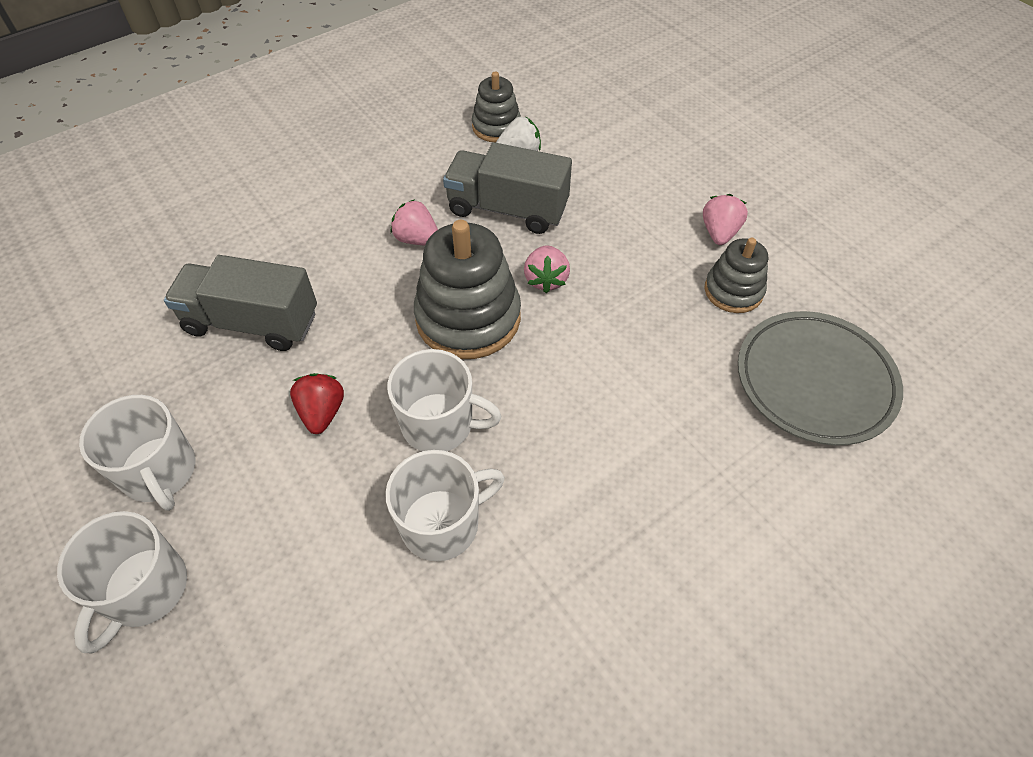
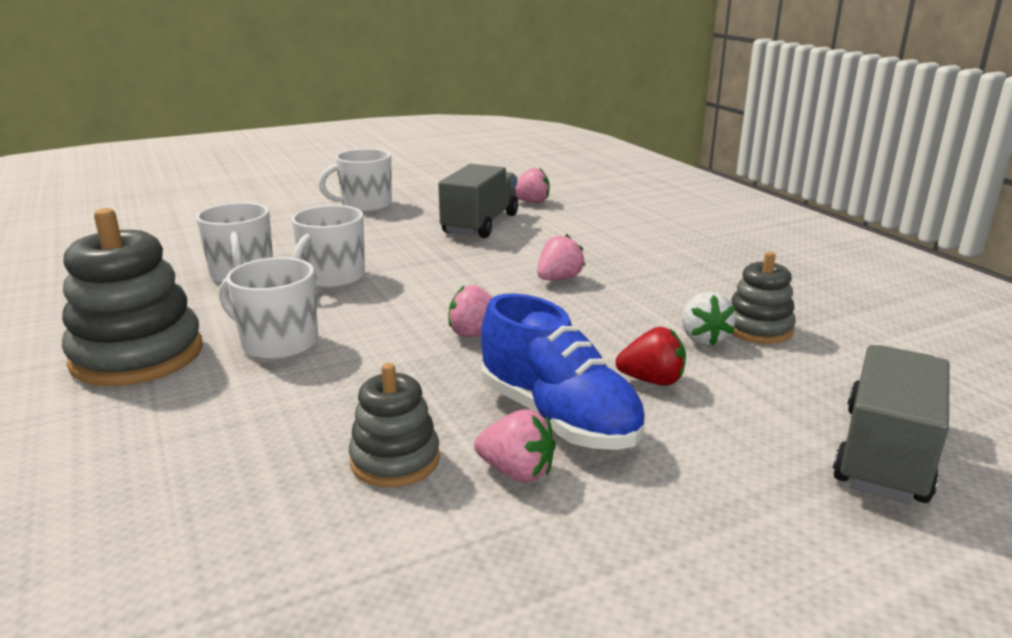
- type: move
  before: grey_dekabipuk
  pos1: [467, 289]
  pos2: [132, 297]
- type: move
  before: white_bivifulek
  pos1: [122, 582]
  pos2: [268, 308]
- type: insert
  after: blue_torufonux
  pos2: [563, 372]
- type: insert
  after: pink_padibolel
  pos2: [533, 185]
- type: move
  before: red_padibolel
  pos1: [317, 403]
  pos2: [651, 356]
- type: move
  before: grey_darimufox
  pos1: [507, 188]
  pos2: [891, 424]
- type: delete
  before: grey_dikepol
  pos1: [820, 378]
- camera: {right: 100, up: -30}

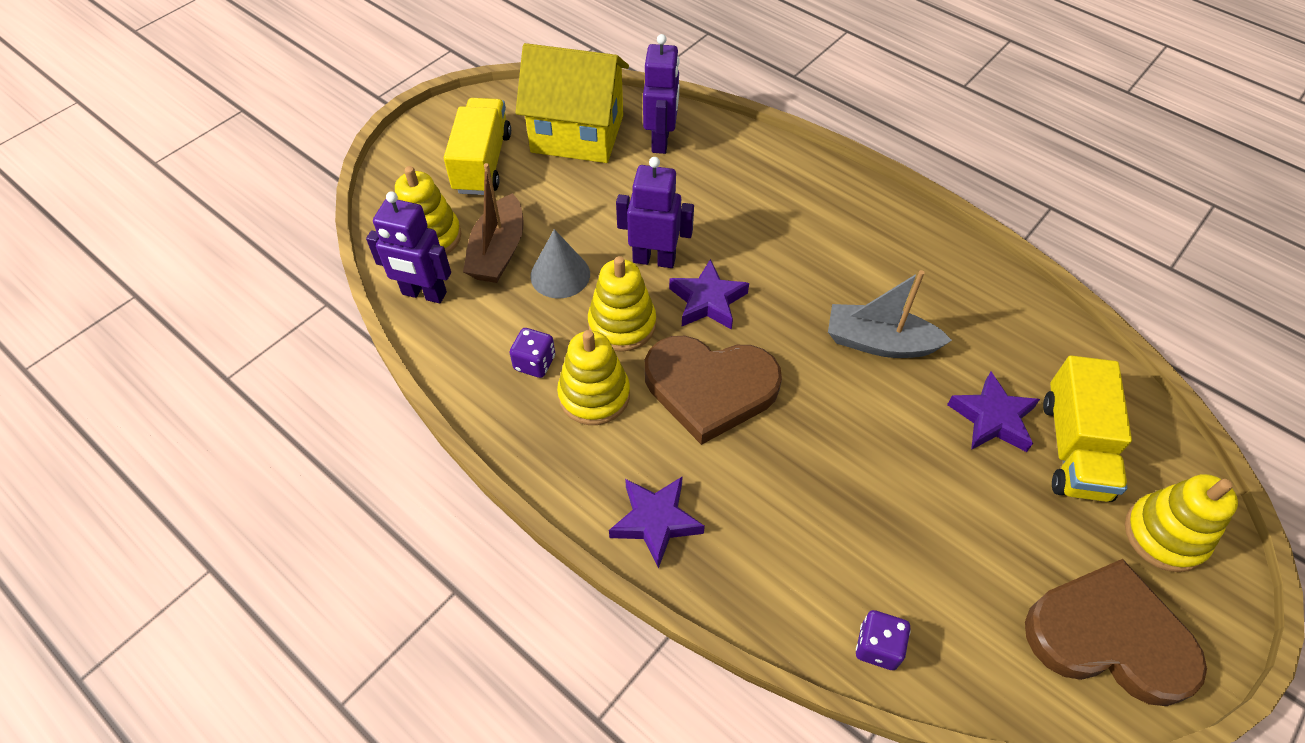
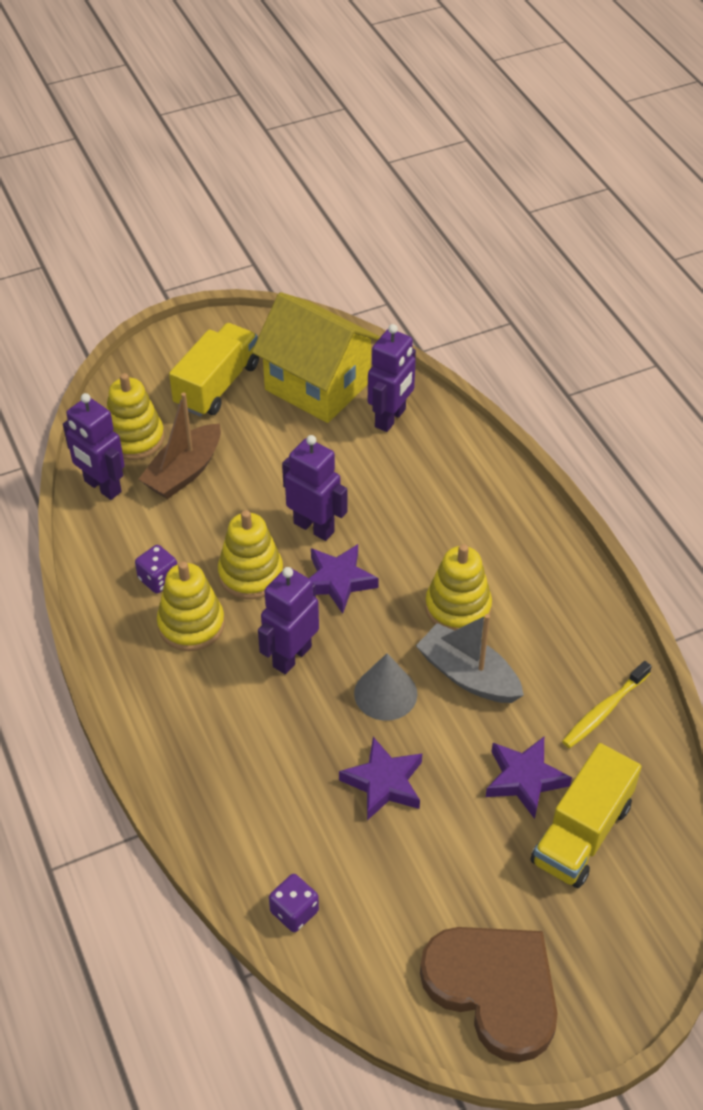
- type: replace
  before: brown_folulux
  after: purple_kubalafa
  pos1: [713, 390]
  pos2: [288, 620]
- type: move
  before: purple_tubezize
  pos1: [657, 522]
  pos2: [380, 778]
- type: move
  before: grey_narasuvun
  pos1: [560, 264]
  pos2: [385, 687]
- type: move
  before: yellow_dekabipuk
  pos1: [1181, 523]
  pos2: [458, 587]
- type: insert
  after: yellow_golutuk
  pos2: [607, 704]
- camera: {right: 25, up: -5}

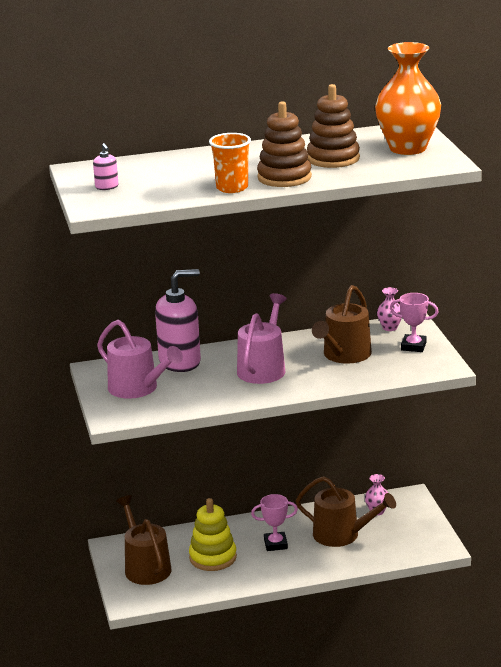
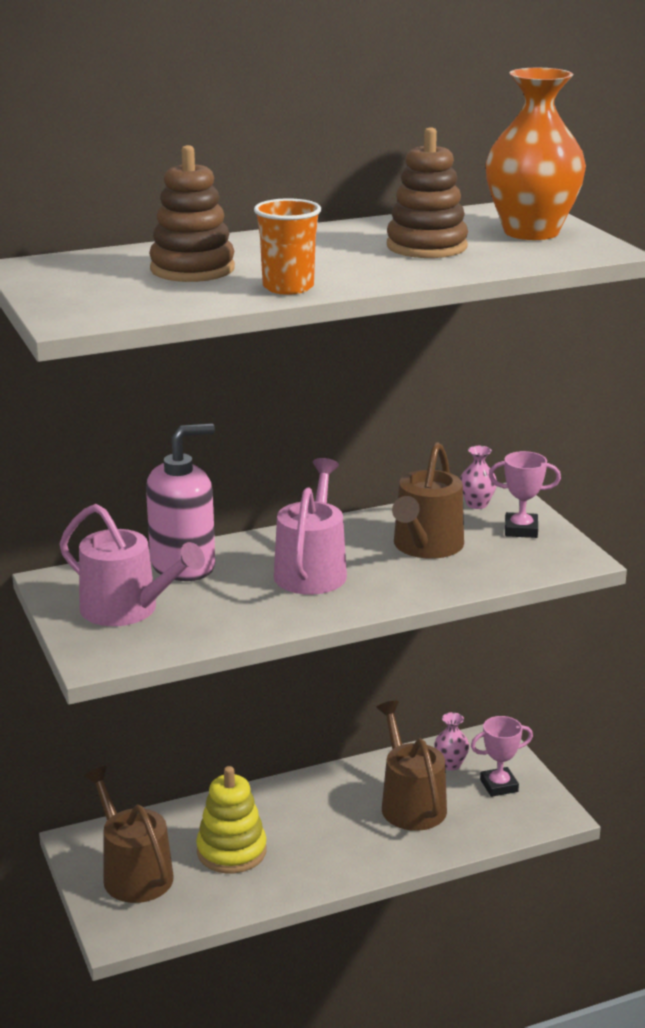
- type: move
  before: brown_dekabipuk
  pos1: [284, 144]
  pos2: [192, 213]
- type: rotate
  before: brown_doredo
  pos1: [346, 511]
  pos2: [411, 766]
  turn: -120
- type: move
  before: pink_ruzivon
  pos1: [274, 522]
  pos2: [502, 756]
- type: delete
  before: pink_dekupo
  pos1: [105, 166]
- camera: {right: -10, up: 0}

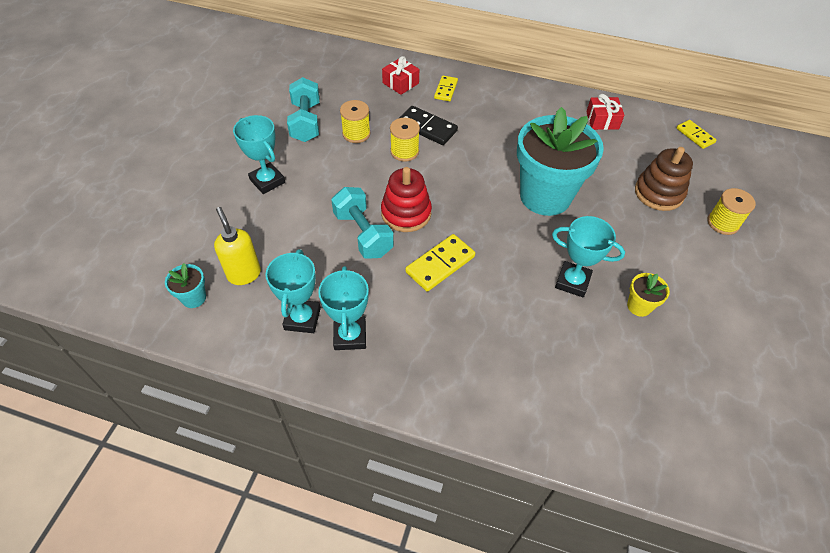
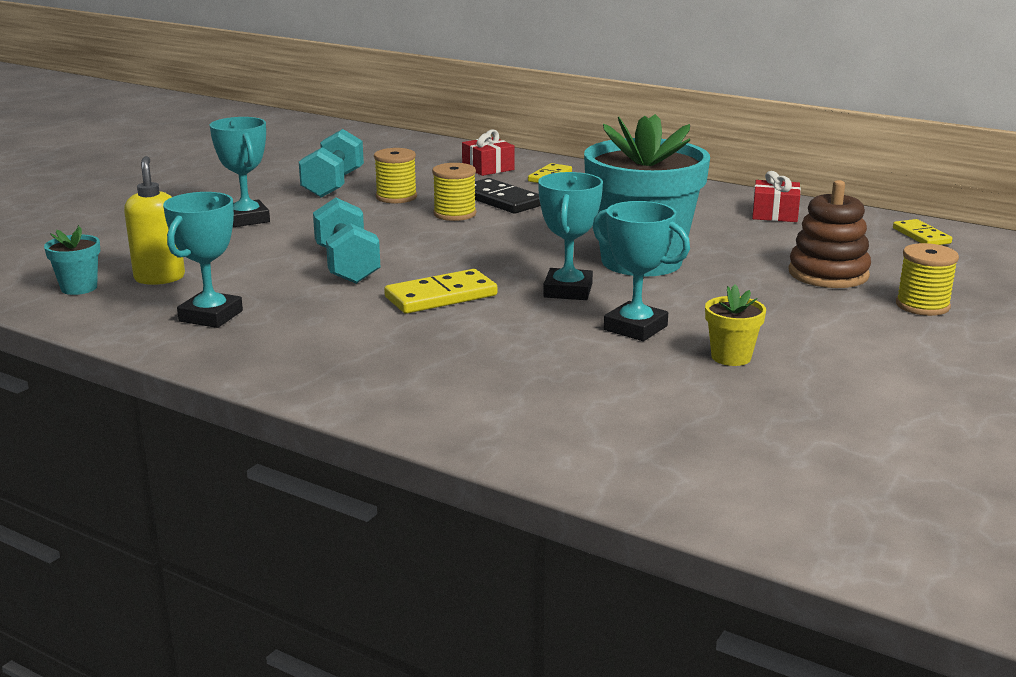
- type: move
  before: turquoise_ruzivon
  pos1: [343, 308]
  pos2: [570, 236]
- type: delete
  before: red_dekabipuk
  pos1: [406, 199]
- camera: {right: 15, up: -30}

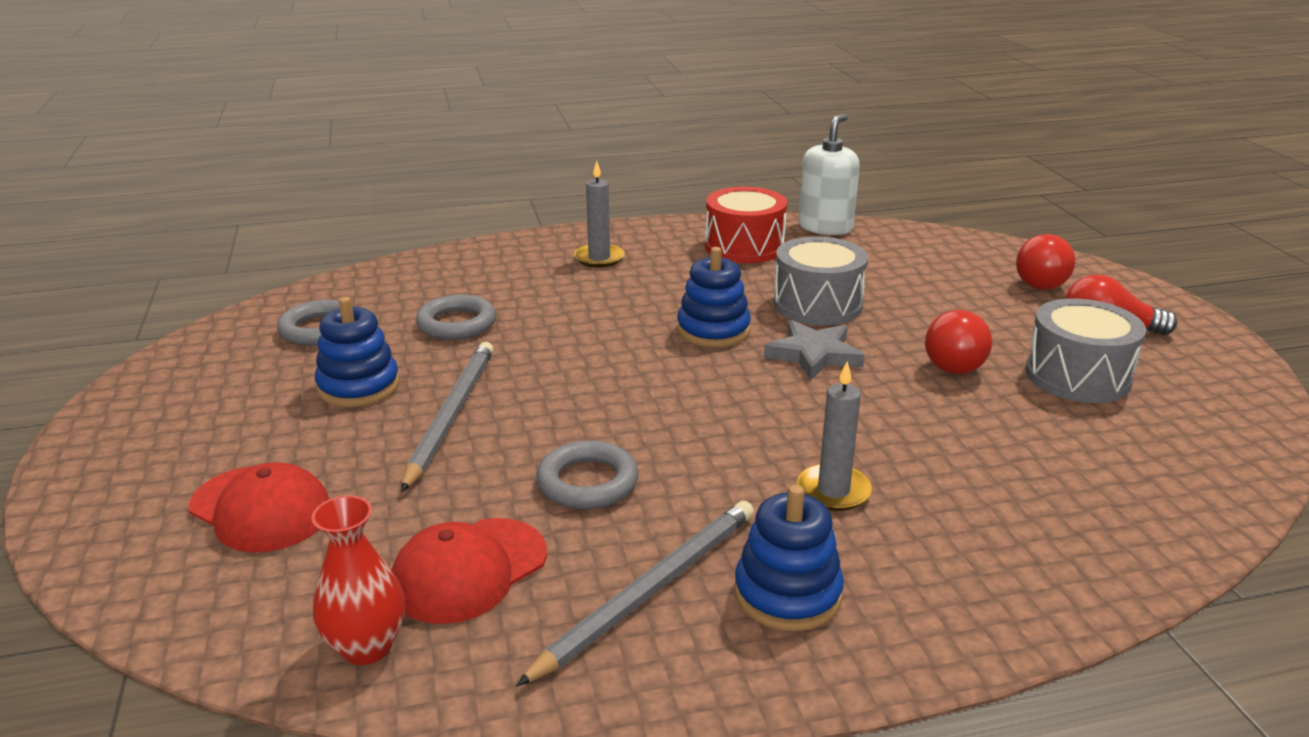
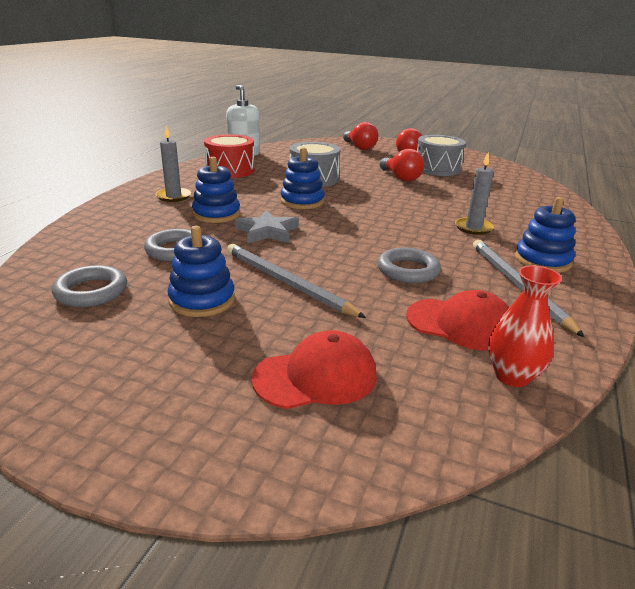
- type: insert
  after: blue_dekabipuk
  pos2: [216, 190]
- type: move
  before: grey_tubezize
  pos1: [814, 350]
  pos2: [267, 227]
- type: rotate
  before: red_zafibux
  pos1: [469, 571]
  pos2: [457, 320]
  turn: -60
- camera: {right: -55, up: 0}

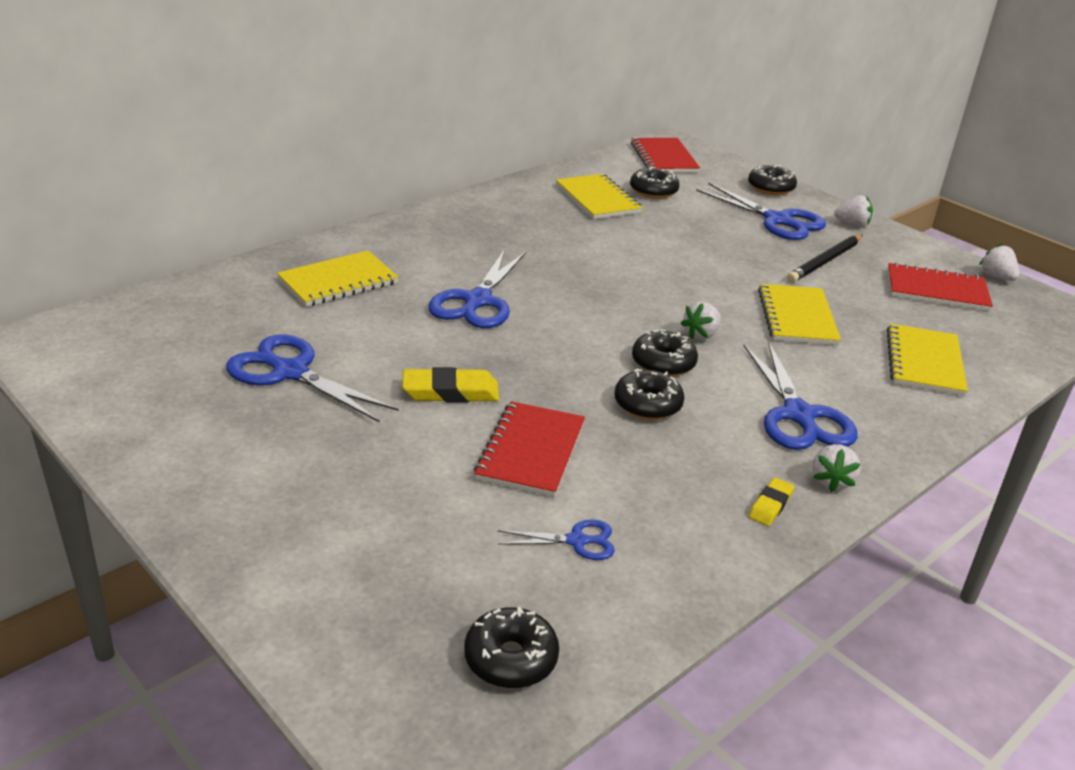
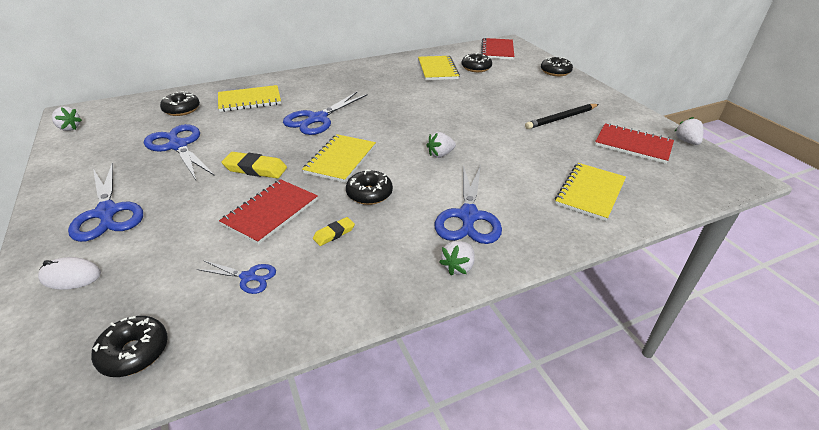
- type: insert
  after: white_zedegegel
  pos2: [69, 273]
- type: move
  before: white_padibolel
  pos1: [853, 211]
  pos2: [67, 119]
- type: move
  before: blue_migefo
  pos1: [761, 211]
  pos2: [105, 202]
- type: move
  before: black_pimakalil
  pos1: [665, 353]
  pos2: [180, 103]
- type: move
  before: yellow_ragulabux
  pos1: [799, 314]
  pos2: [339, 158]
- type: move
  before: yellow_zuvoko
  pos1: [772, 502]
  pos2: [334, 231]
- camera: {right: 20, up: 5}

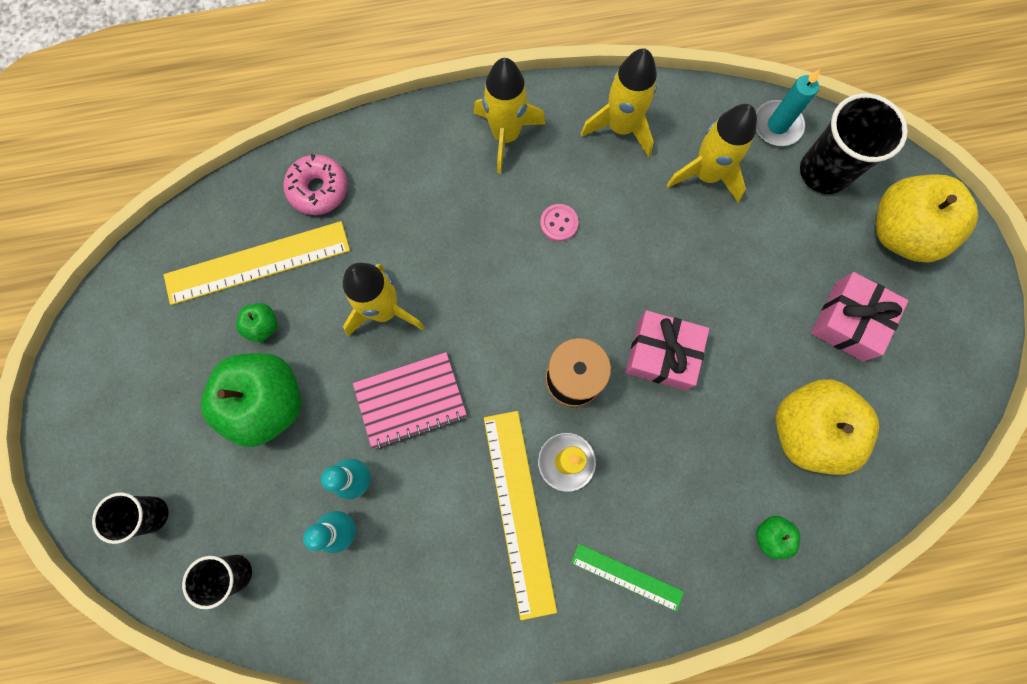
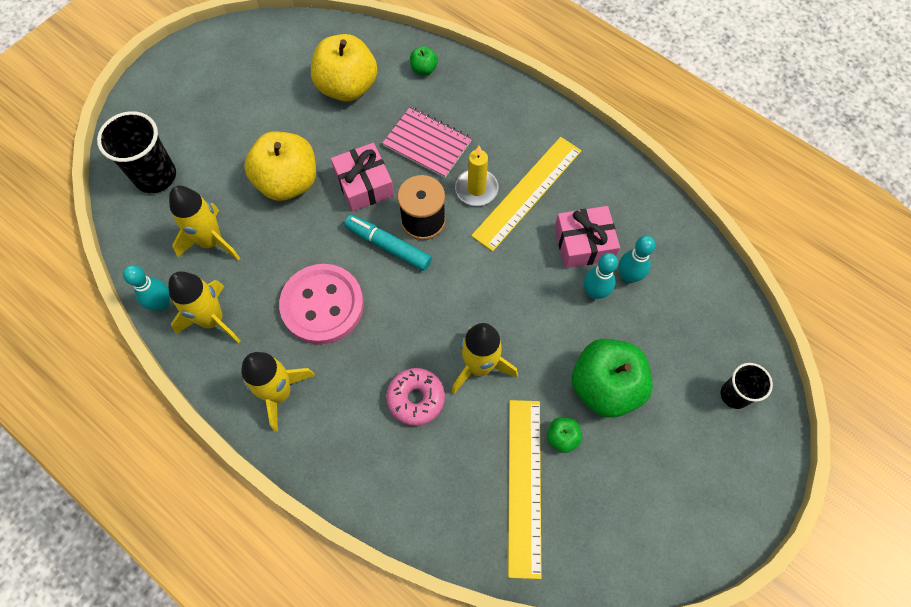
- type: insert
  after: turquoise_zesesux
  pos2: [146, 288]
- type: move
  before: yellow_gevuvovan
  pos1: [927, 218]
  pos2: [280, 166]
- type: resize
  before: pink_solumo
  pos1: [559, 223]
  pos2: [321, 304]
  scale: 2.47
- type: insert
  after: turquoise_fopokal
  pos2: [388, 243]
- type: move
  before: pink_ragulabux
  pos1: [410, 400]
  pos2: [427, 142]
- type: move
  before: pink_pimakalil
  pos1: [315, 184]
  pos2: [415, 397]
- type: rotate
  before: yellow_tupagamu
  pos1: [257, 263]
  pos2: [525, 489]
  turn: 60
- type: move
  before: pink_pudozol
  pos1: [859, 317]
  pos2: [587, 237]
- type: delete
  before: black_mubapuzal
  pos1: [217, 582]
- type: delete
  before: green_tupagamu
  pos1: [627, 578]
- type: delete
  before: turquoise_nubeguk
  pos1: [788, 107]
- camera: {right: -130, up: -10}

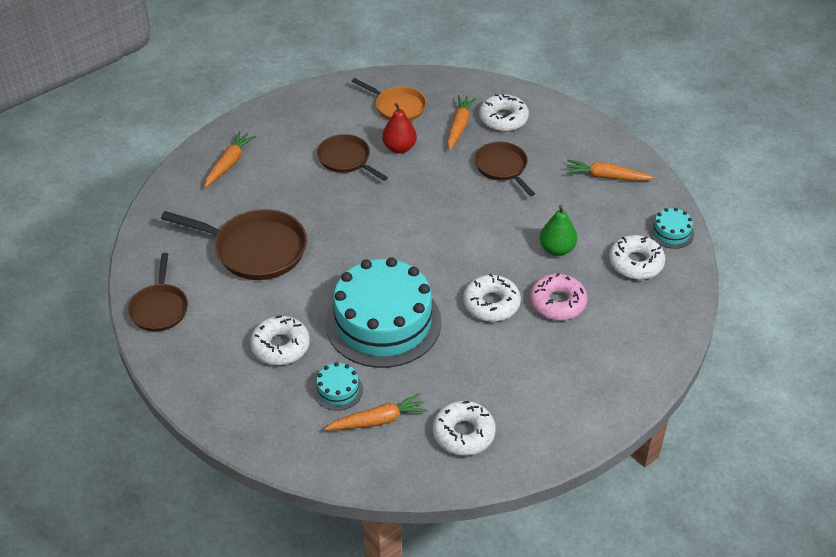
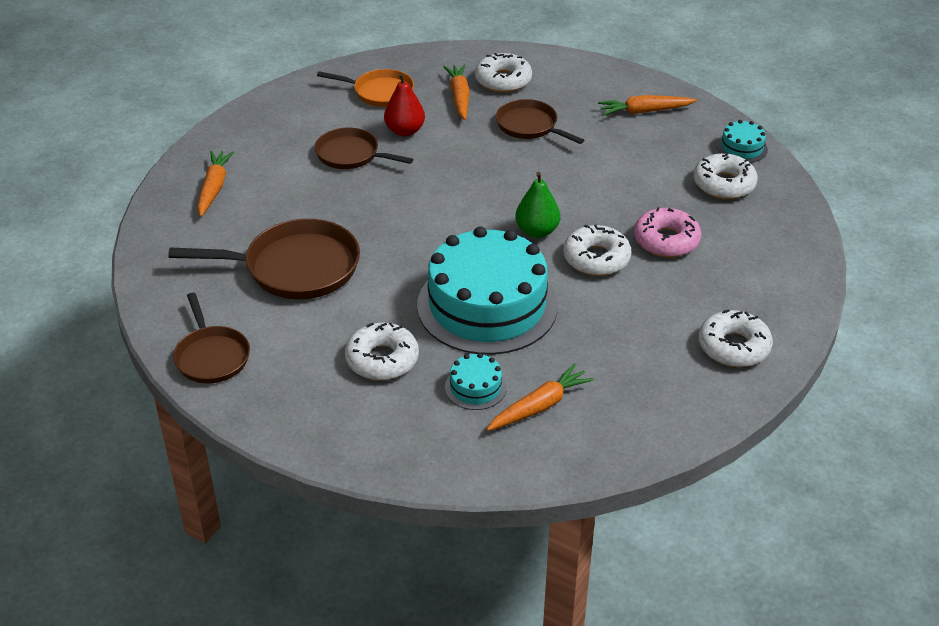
- type: move
  before: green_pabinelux
  pos1: [558, 230]
  pos2: [537, 205]
- type: move
  before: white_pimakalil
  pos1: [464, 428]
  pos2: [736, 338]
- camera: {right: -20, up: -5}

